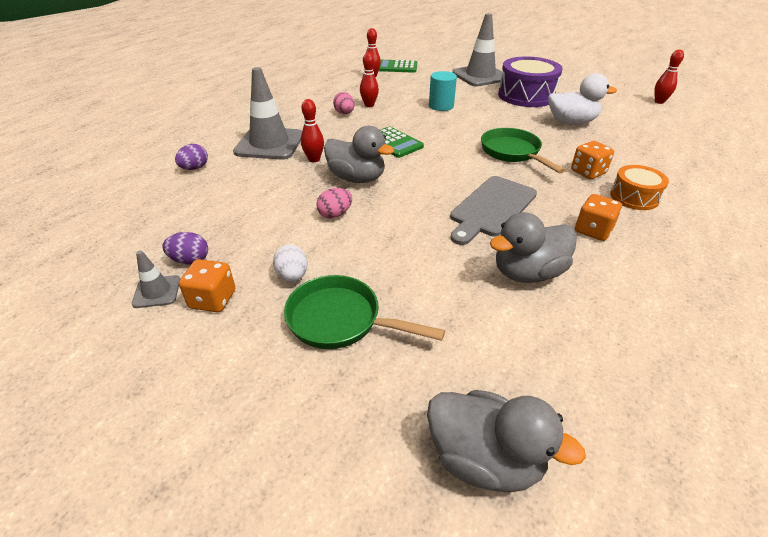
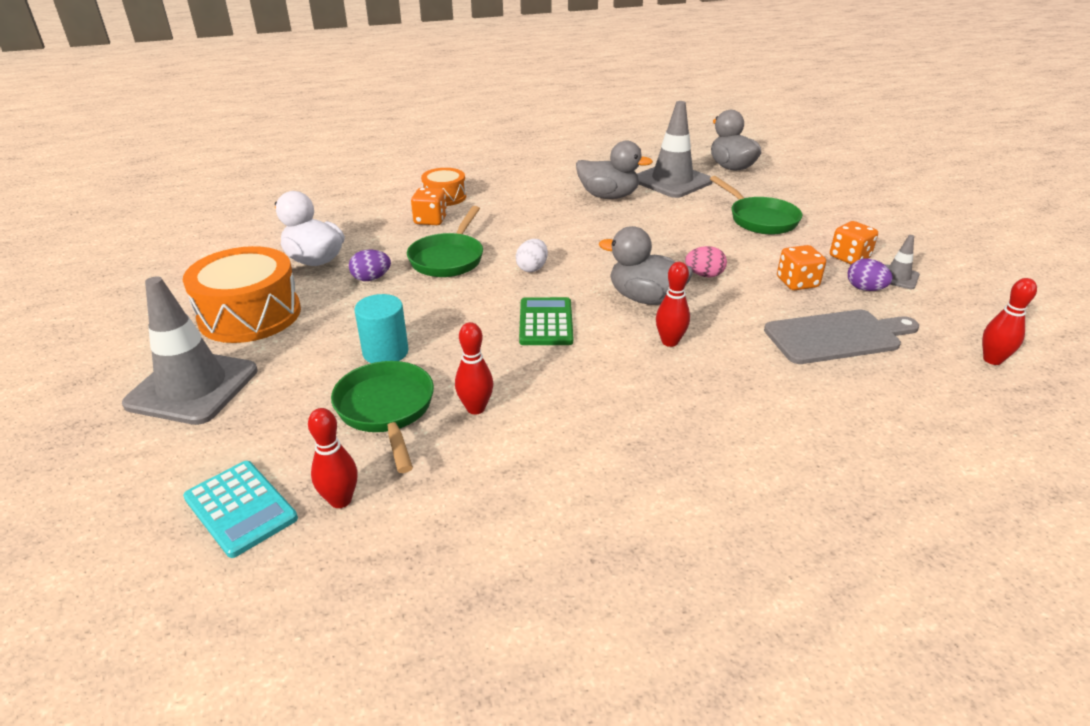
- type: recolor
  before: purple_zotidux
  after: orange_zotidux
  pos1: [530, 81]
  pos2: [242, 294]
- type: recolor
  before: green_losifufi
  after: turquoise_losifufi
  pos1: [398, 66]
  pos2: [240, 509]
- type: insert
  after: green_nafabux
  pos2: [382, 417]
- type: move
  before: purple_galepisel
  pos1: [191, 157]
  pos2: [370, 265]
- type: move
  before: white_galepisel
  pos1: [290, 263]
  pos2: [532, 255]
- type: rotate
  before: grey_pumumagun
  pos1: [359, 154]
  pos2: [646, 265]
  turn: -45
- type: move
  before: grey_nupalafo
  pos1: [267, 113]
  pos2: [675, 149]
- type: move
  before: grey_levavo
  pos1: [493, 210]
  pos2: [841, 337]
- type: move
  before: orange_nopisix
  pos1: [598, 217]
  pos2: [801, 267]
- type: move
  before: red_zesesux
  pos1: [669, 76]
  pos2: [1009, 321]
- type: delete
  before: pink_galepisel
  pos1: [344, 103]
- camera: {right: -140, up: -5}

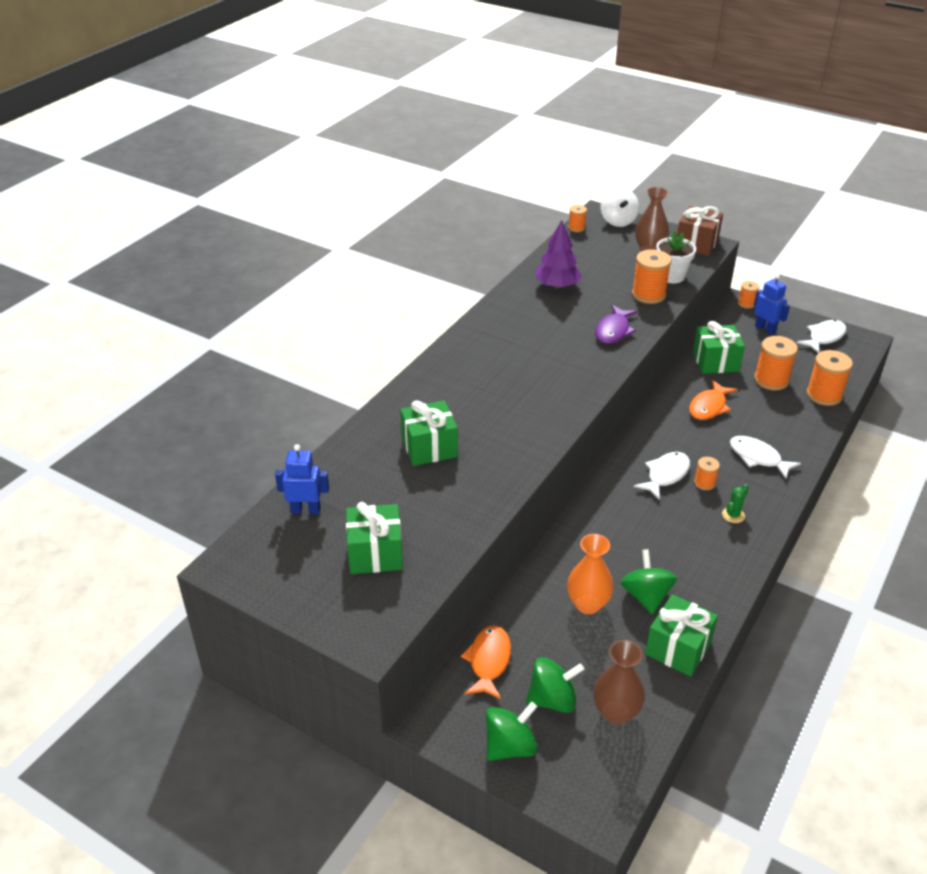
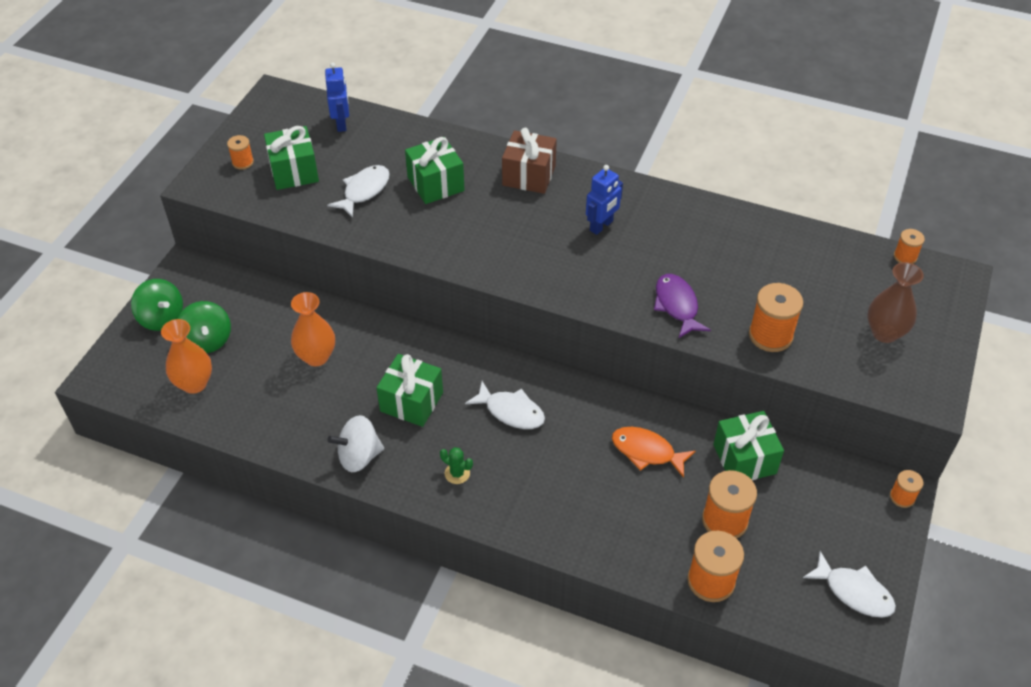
- type: recolor
  before: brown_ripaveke
  after: orange_ripaveke
  pos1: [619, 682]
  pos2: [186, 356]
- type: move
  before: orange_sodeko
  pos1: [707, 473]
  pos2: [240, 152]
- type: move
  before: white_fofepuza
  pos1: [620, 207]
  pos2: [355, 443]
- type: move
  before: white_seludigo
  pos1: [765, 457]
  pos2: [359, 191]
- type: move
  before: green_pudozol
  pos1: [681, 635]
  pos2: [409, 390]
- type: move
  before: brown_pudozol
  pos1: [700, 231]
  pos2: [529, 161]
- type: move
  before: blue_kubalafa
  pos1: [772, 304]
  pos2: [604, 200]
- type: rotate
  before: purple_seludigo
  pos1: [616, 324]
  pos2: [682, 306]
  turn: 60
- type: delete
  before: orange_seludigo
  pos1: [486, 662]
- type: delete
  before: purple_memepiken
  pos1: [558, 254]
- type: delete
  before: green_fofepuza
  pos1: [649, 582]
- type: delete
  before: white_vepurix
  pos1: [676, 257]
- camera: {right: 80, up: 10}

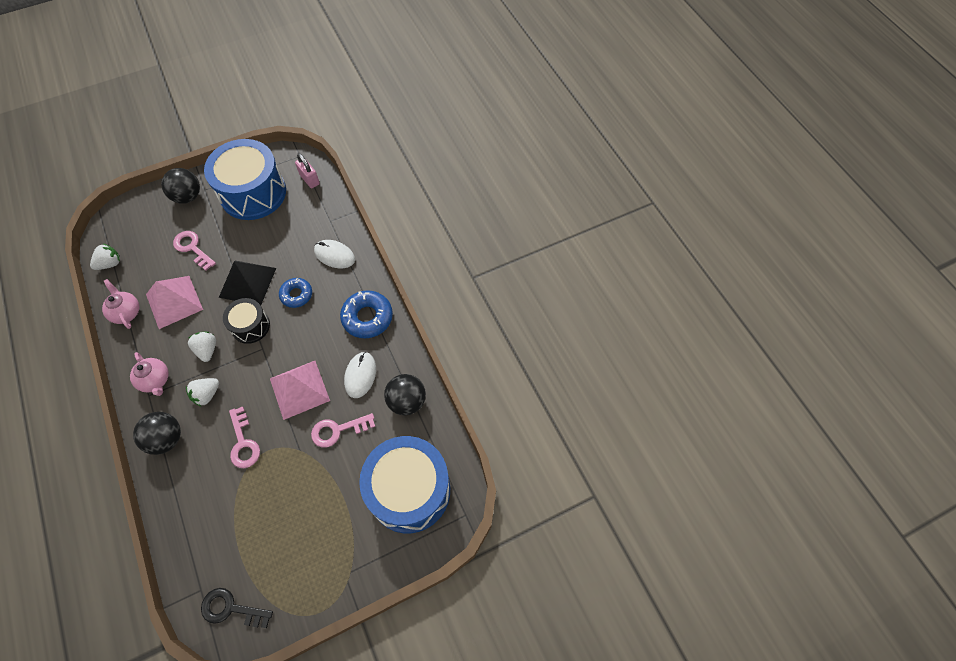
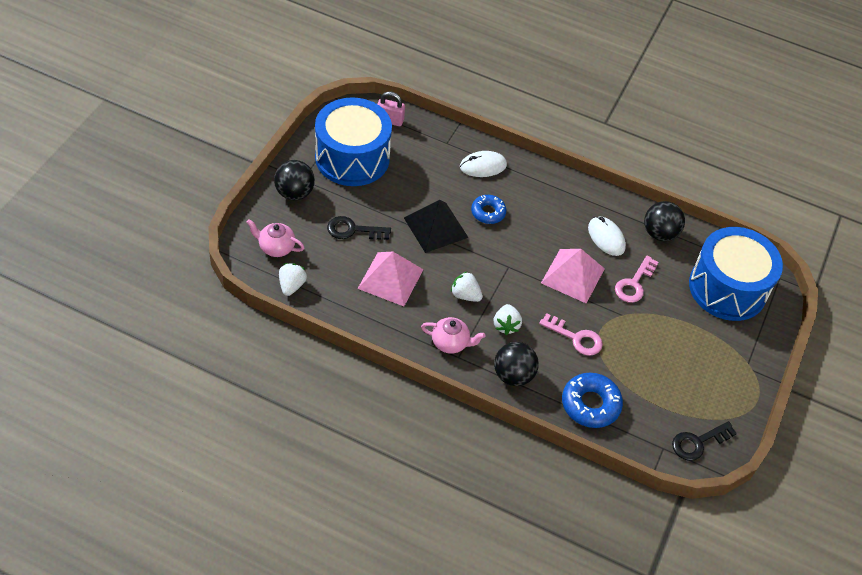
- type: move
  before: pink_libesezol
  pos1: [120, 304]
  pos2: [275, 238]
- type: recolor
  before: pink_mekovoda
  after: black_mekovoda
  pos1: [194, 251]
  pos2: [359, 228]
- type: move
  before: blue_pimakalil
  pos1: [366, 314]
  pos2: [592, 400]
- type: delete
  before: black_zotidux
  pos1: [246, 321]
- camera: {right: -45, up: -10}

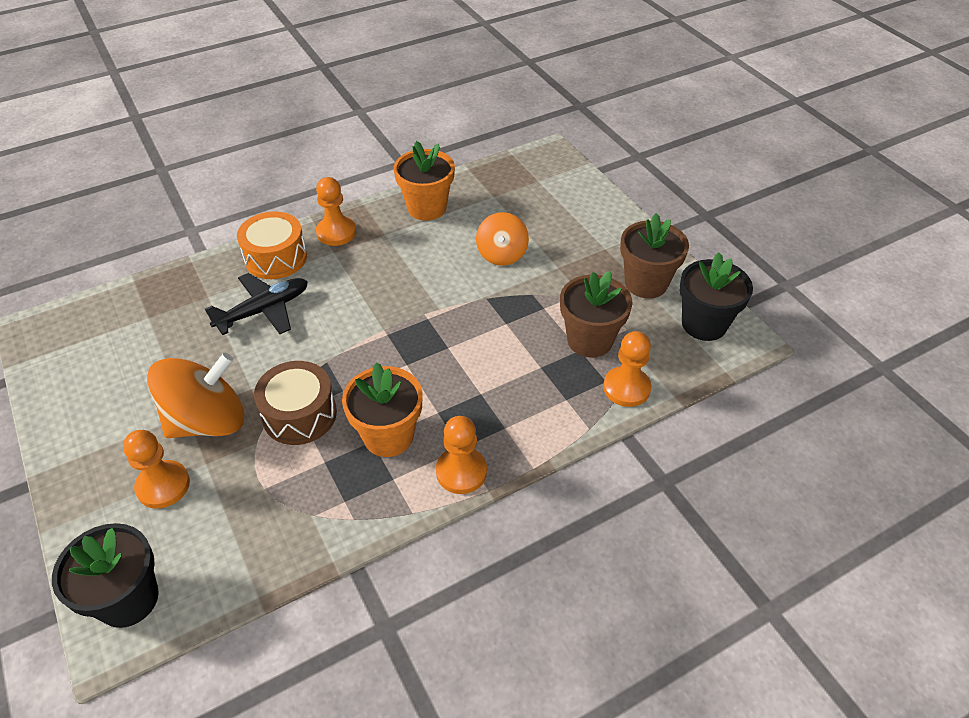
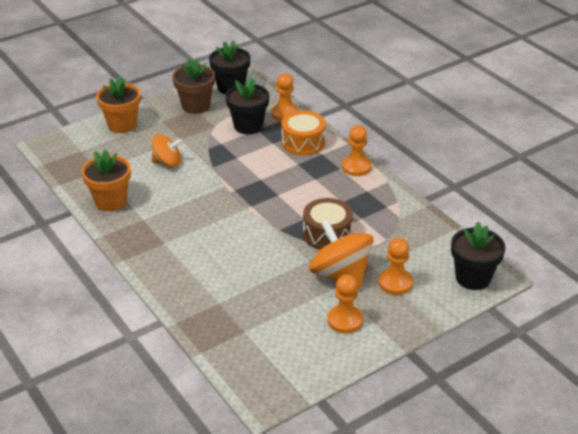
- type: move
  before: orange_vepurix
  pos1: [382, 409]
  pos2: [118, 104]
- type: recolor
  before: brown_vepurix
  after: black_vepurix
  pos1: [596, 314]
  pos2: [247, 105]
- type: move
  before: orange_zotidux
  pos1: [272, 245]
  pos2: [304, 133]
- type: move
  before: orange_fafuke
  pos1: [336, 211]
  pos2: [345, 304]
- type: delete
  before: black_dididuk
  pos1: [256, 304]
- camera: {right: -95, up: -10}

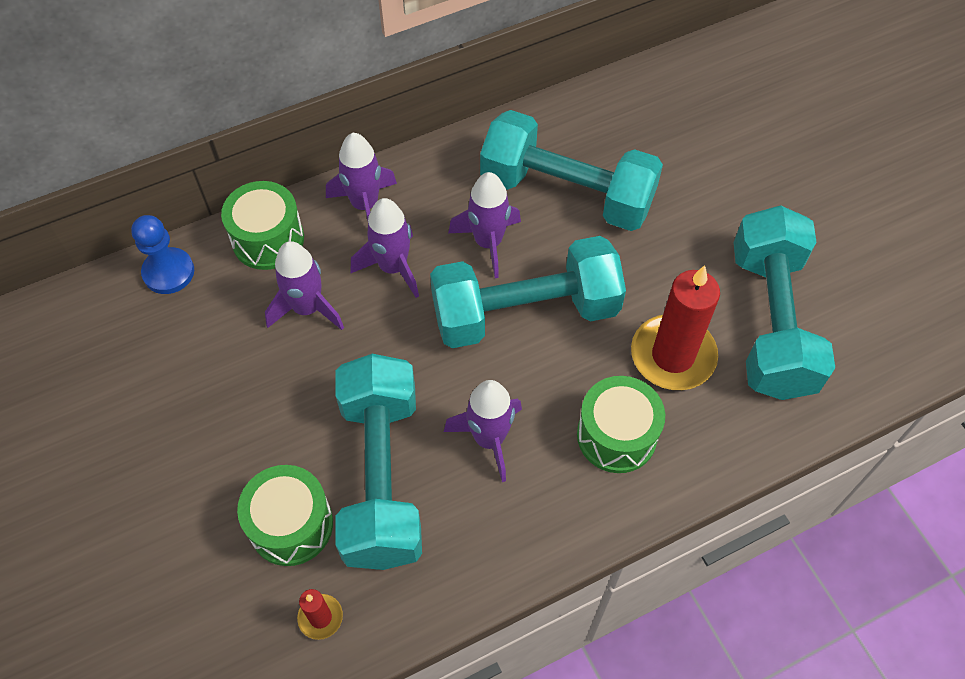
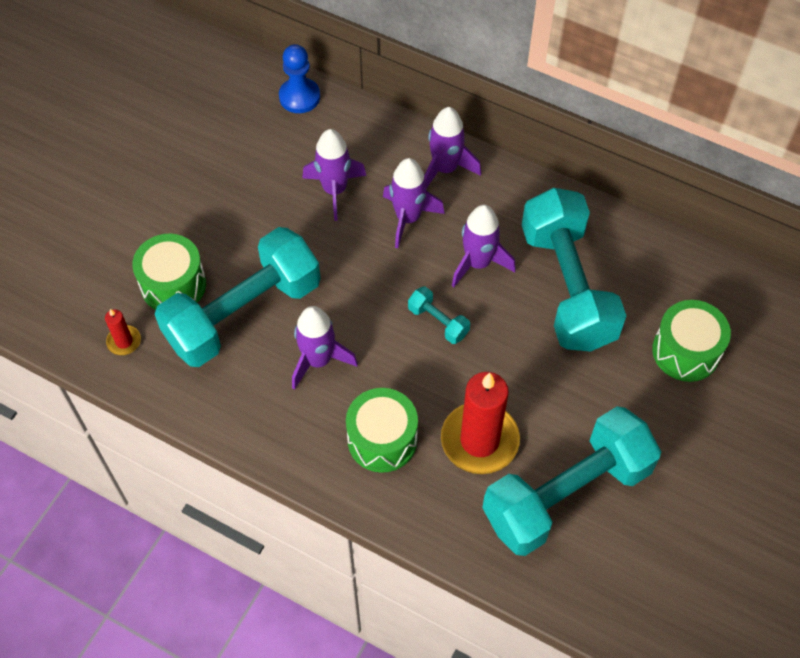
- type: resize
  before: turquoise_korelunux
  pos1: [528, 292]
  pos2: [439, 315]
  scale: 0.4
- type: move
  before: green_zotidux
  pos1: [262, 225]
  pos2: [691, 341]
- camera: {right: 55, up: 0}

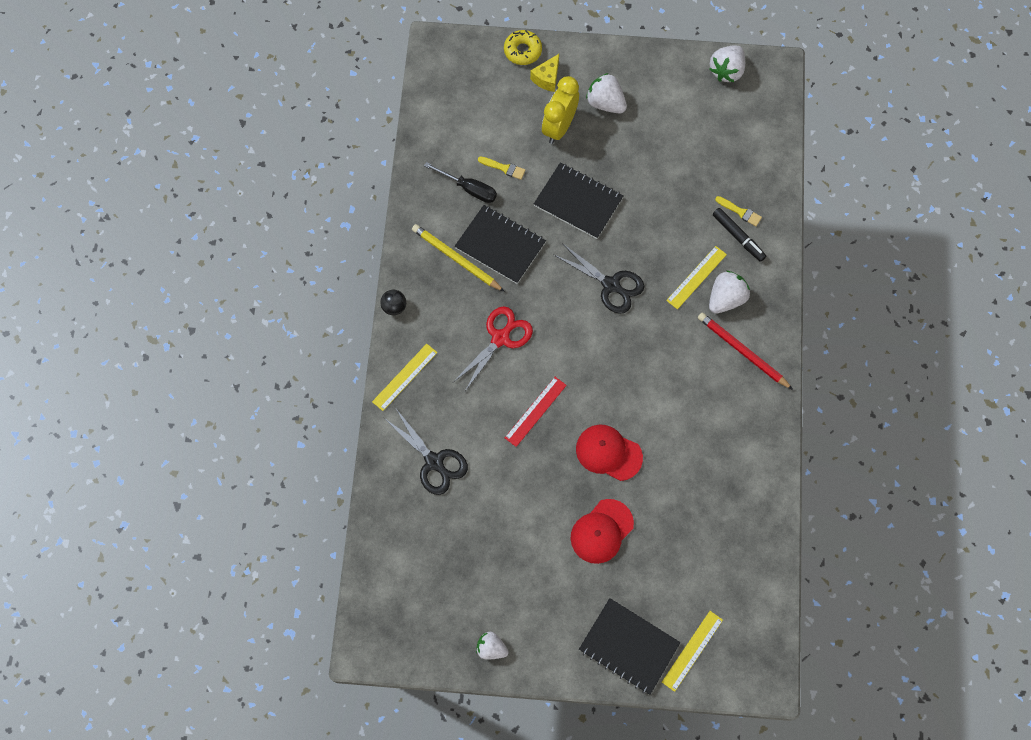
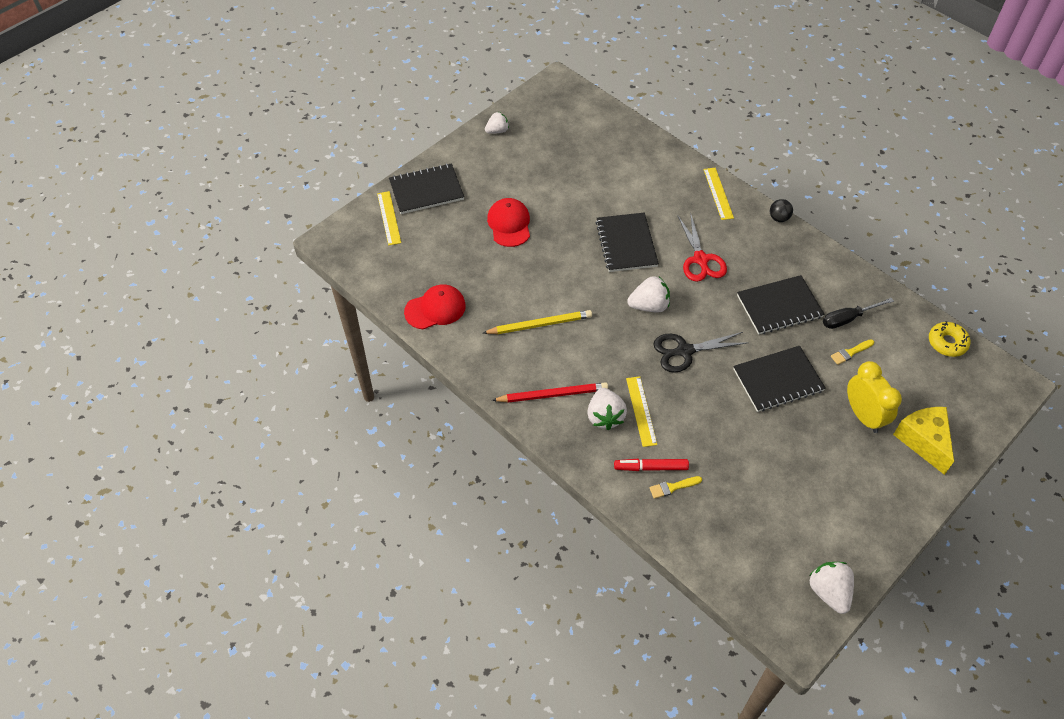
- type: move
  before: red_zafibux
  pos1: [609, 453]
  pos2: [435, 306]
- type: move
  before: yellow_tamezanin
  pos1: [458, 258]
  pos2: [537, 322]
- type: replace
  before: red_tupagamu
  after: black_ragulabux
  pos1: [536, 412]
  pos2: [627, 242]
- type: recolor
  before: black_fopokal
  after: red_fopokal
  pos1: [739, 235]
  pos2: [651, 465]
- type: move
  before: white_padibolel
  pos1: [606, 93]
  pos2: [648, 294]
- type: resize
  before: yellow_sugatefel
  pos1: [544, 73]
  pos2: [923, 441]
  scale: 1.61
- type: move
  before: yellow_pimakalil
  pos1: [523, 47]
  pos2: [949, 339]
- type: delete
  before: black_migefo
  pos1: [426, 452]
- camera: {right: 130, up: -15}

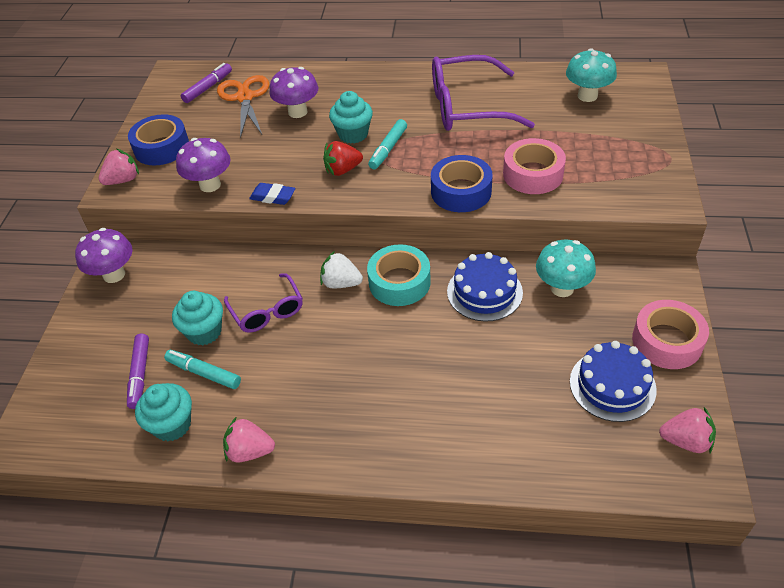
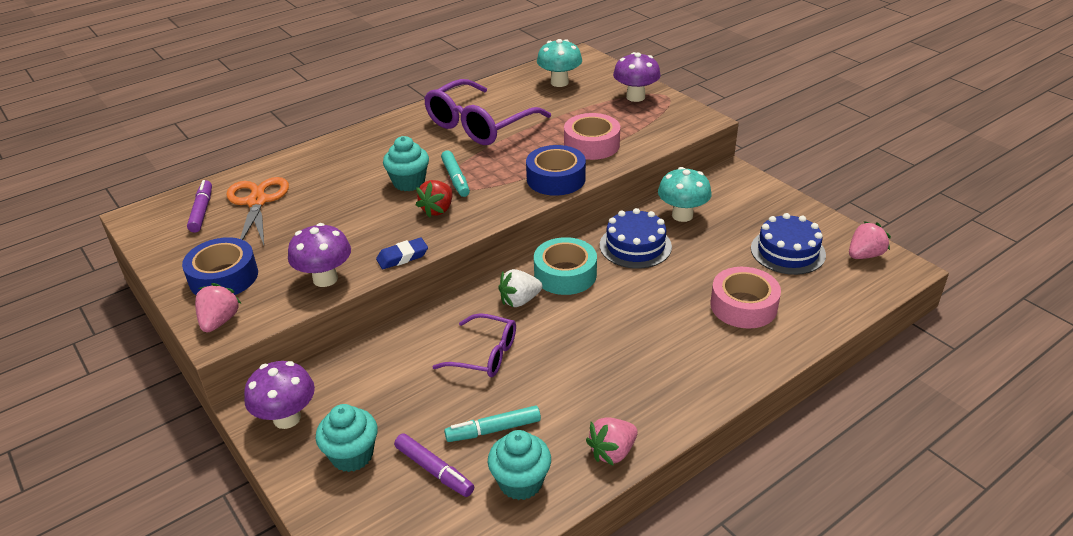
- type: rotate
  before: orange_migefo
  pos1: [243, 106]
  pos2: [257, 211]
  turn: 45
- type: move
  before: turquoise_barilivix
  pos1: [197, 318]
  pos2: [347, 438]
- type: move
  before: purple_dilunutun
  pos1: [293, 92]
  pos2: [637, 77]
- type: move
  before: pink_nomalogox
  pos1: [670, 334]
  pos2: [745, 297]
- camera: {right: -45, up: -10}

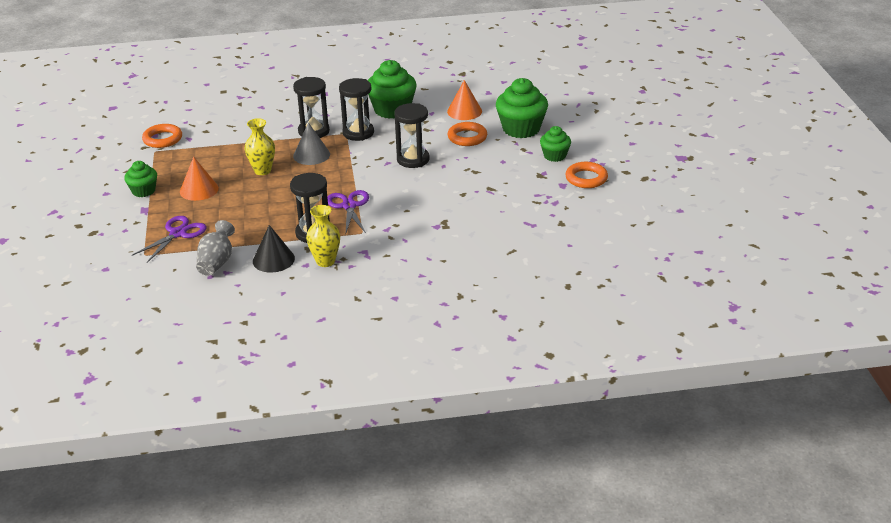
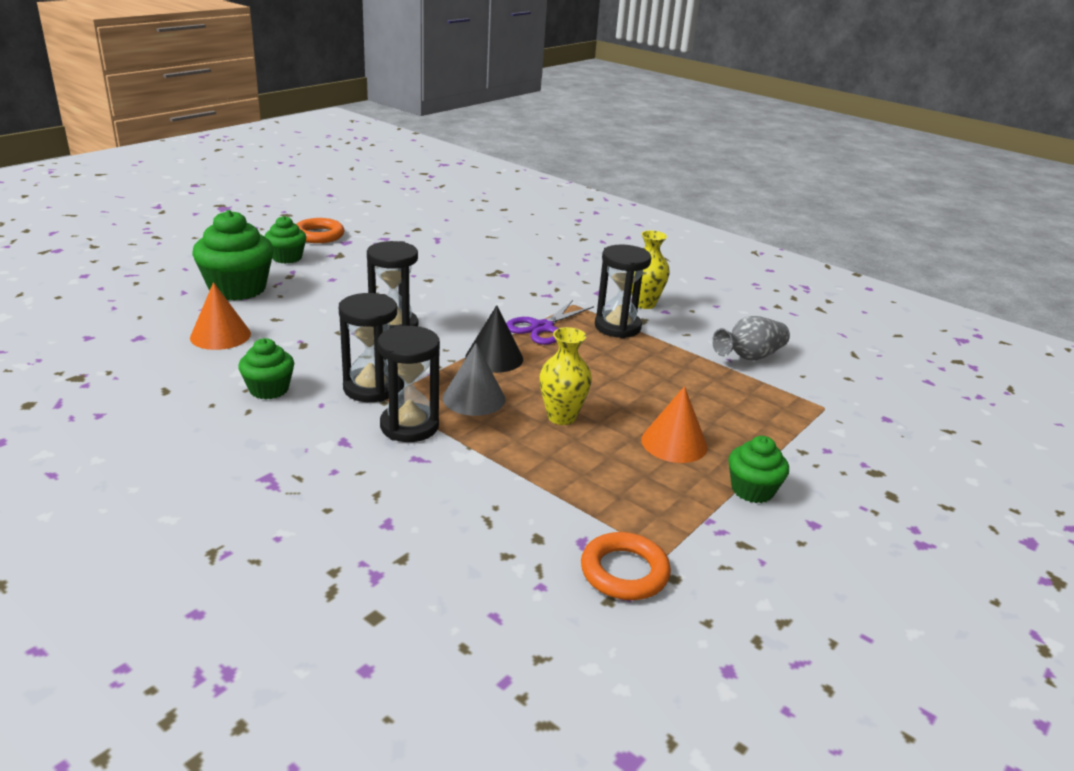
- type: resize
  before: green_barilivix
  pos1: [392, 89]
  pos2: [266, 368]
  scale: 0.58
- type: move
  before: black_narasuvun
  pos1: [274, 249]
  pos2: [494, 339]
- type: delete
  before: purple_migefo
  pos1: [169, 239]
- type: delete
  before: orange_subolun
  pos1: [467, 134]
- camera: {right: -135, up: -5}

